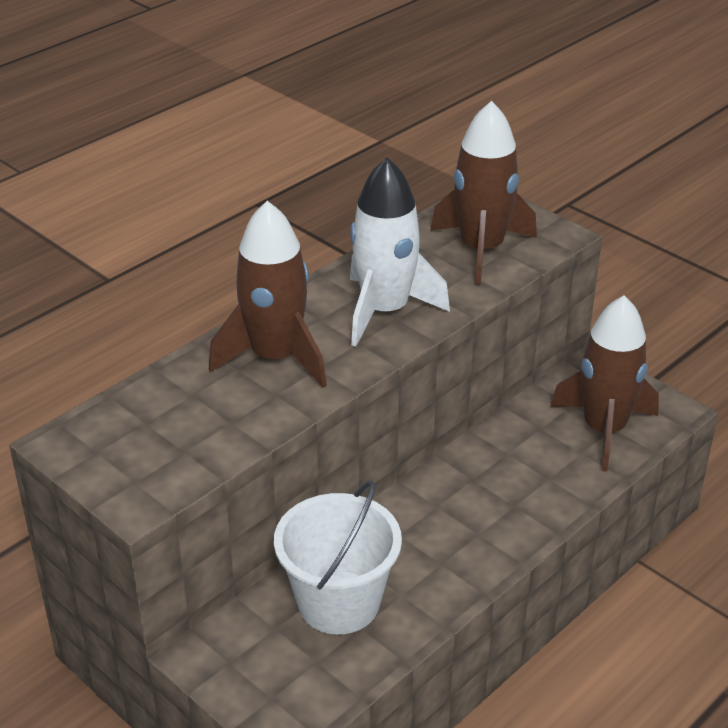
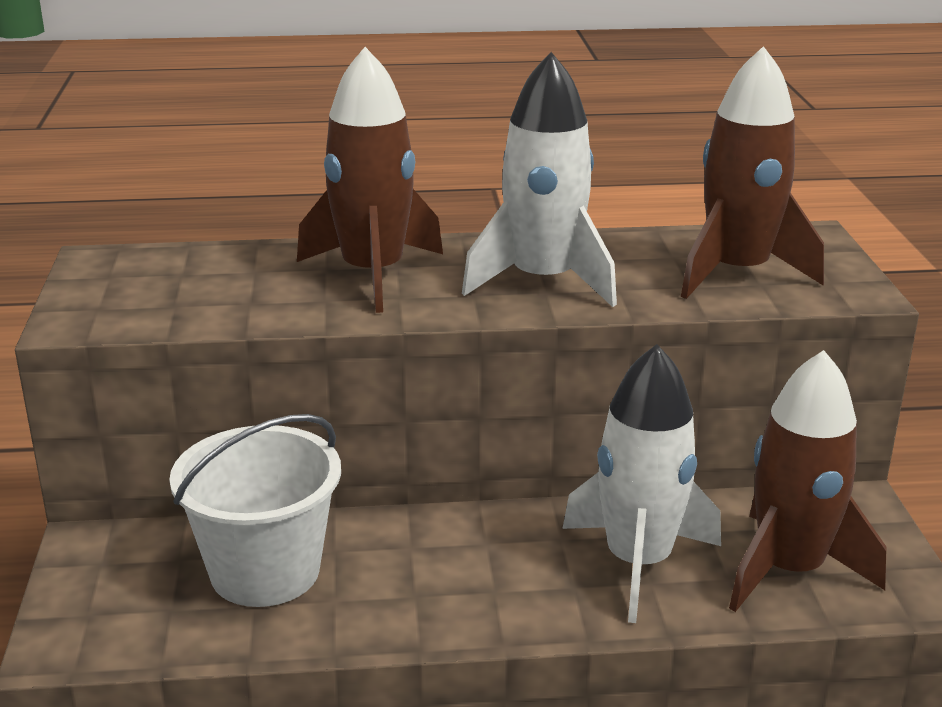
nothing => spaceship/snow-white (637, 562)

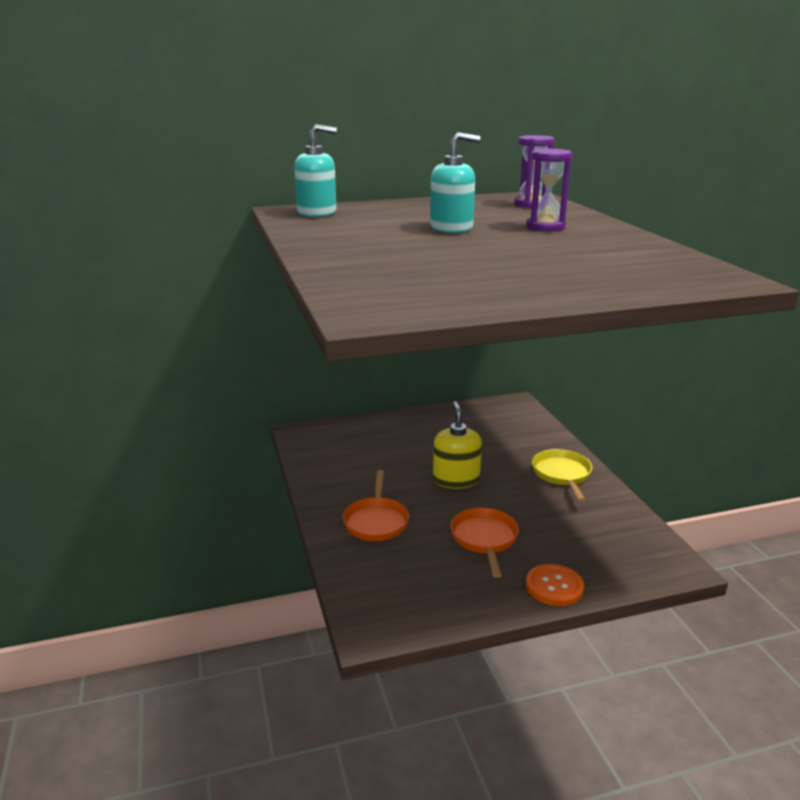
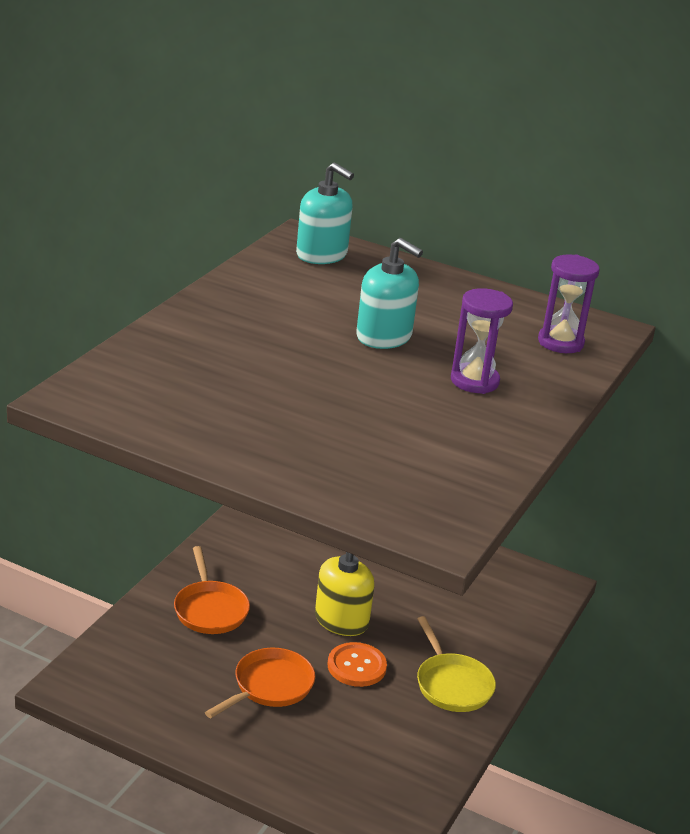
skillet/bright orange (376, 521) => skillet/bright orange (210, 609), 60 degrees counterclockwise
shirt button/bright orange (554, 586) => shirt button/bright orange (356, 666), move
skillet/golden (562, 474) => skillet/golden (452, 684), 120 degrees clockwise

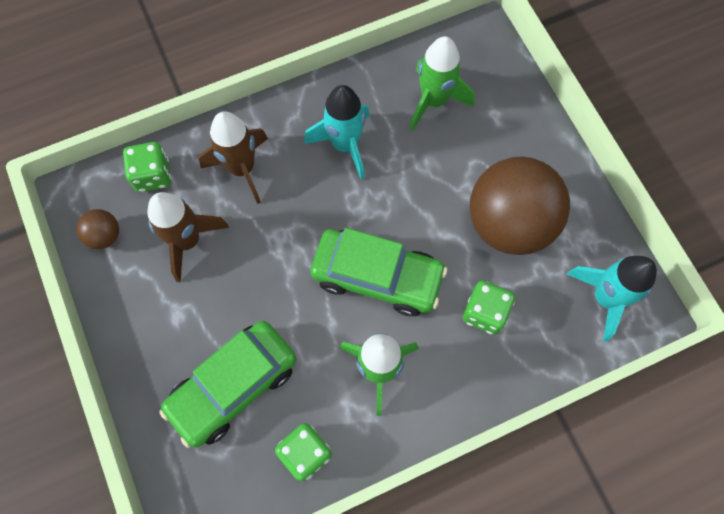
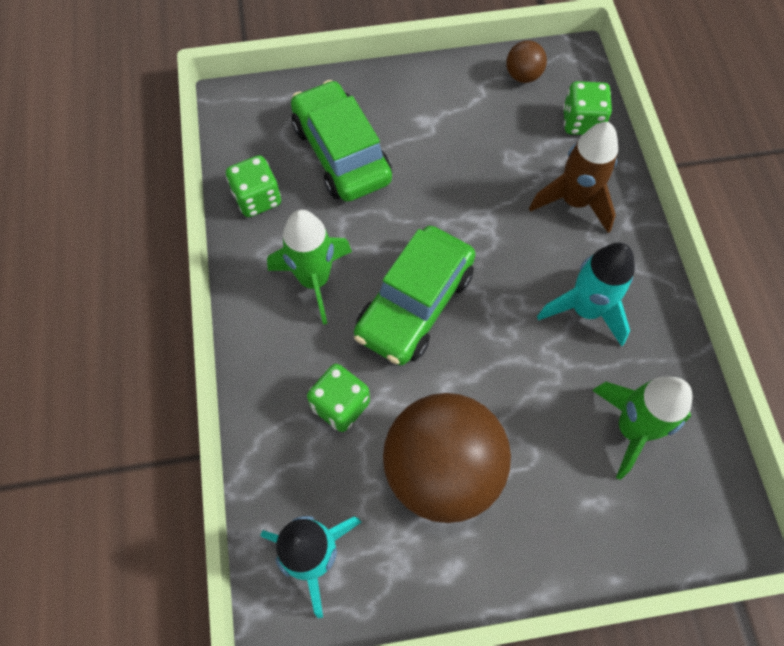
spaceship/brown (187, 241) => nothing

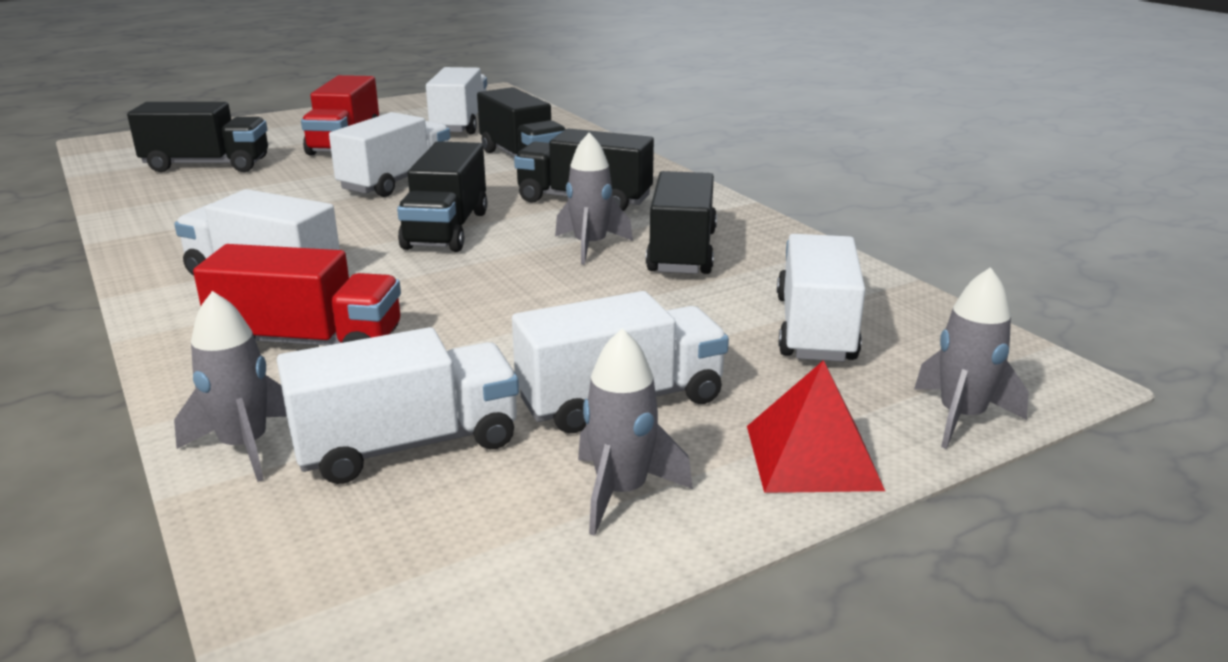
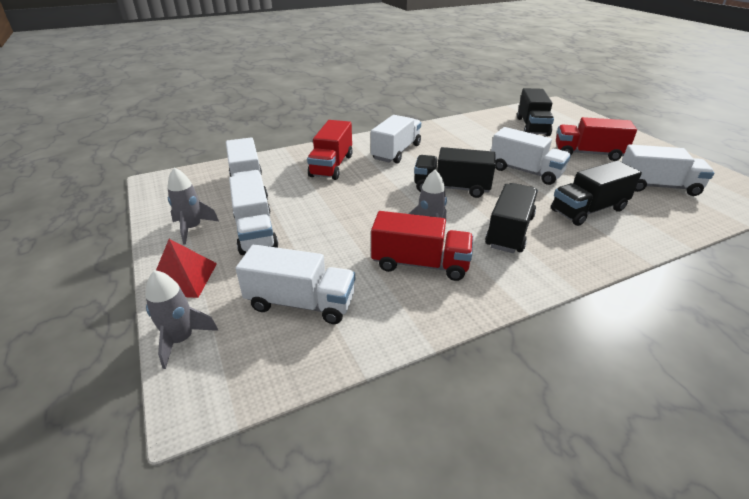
truck/black (682, 252) => truck/scarlet (420, 264)
spaceship/gray (244, 446) => nothing

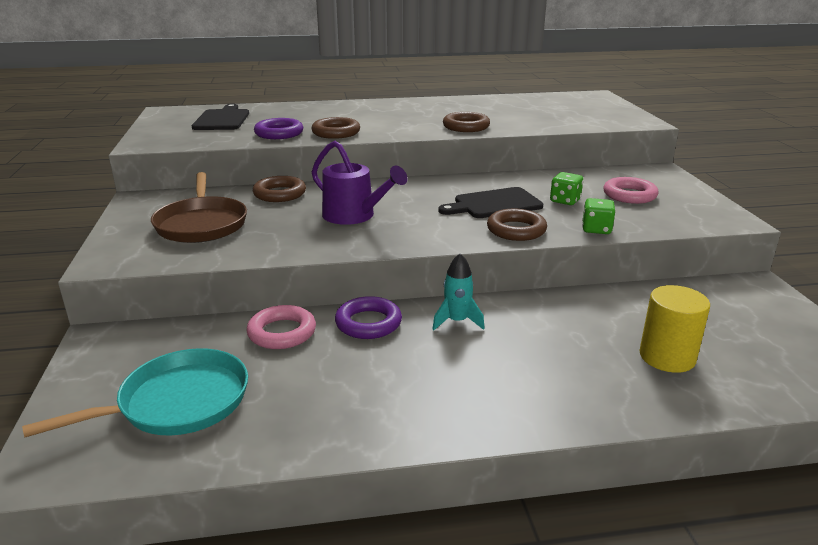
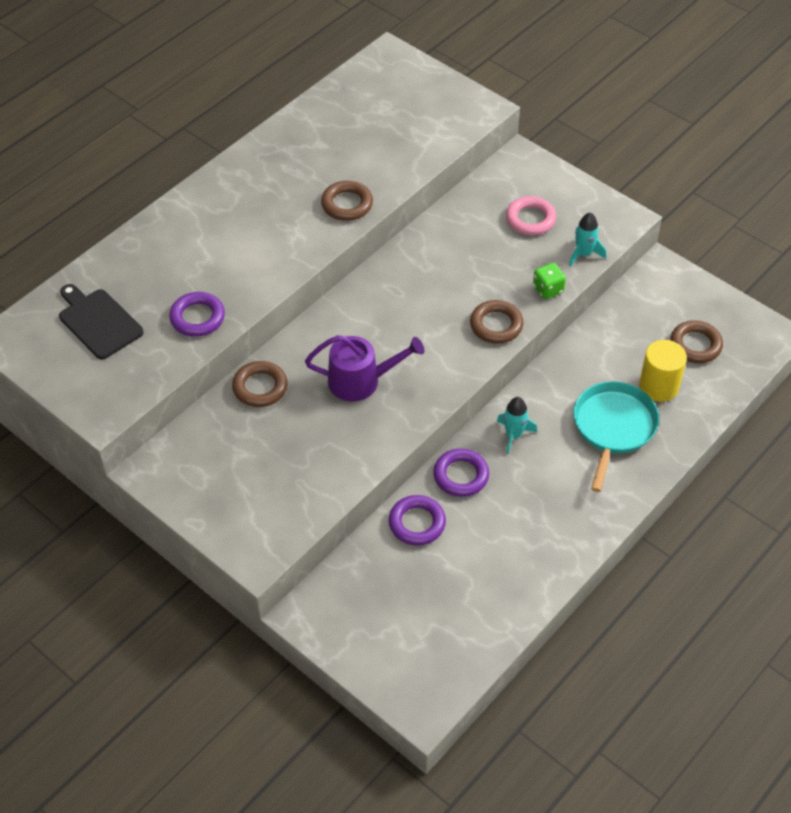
hoop/pink (282, 332) => hoop/royal purple (417, 523)
nothing => spaceship/teal (583, 254)
skillet/teal (178, 402) => skillet/teal (613, 427), move
hoop/brown (336, 133) => hoop/brown (695, 345), move
skillet/brown (201, 224) => nothing
cutting board/black (494, 204) => nothing
die/emerald (565, 201) => nothing

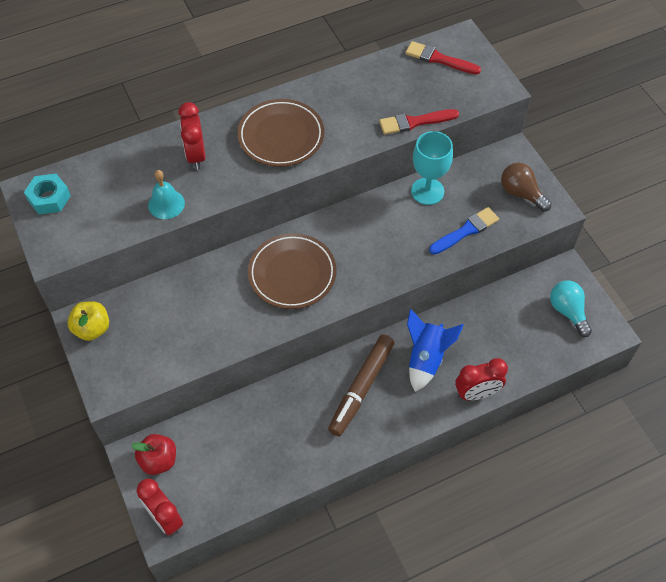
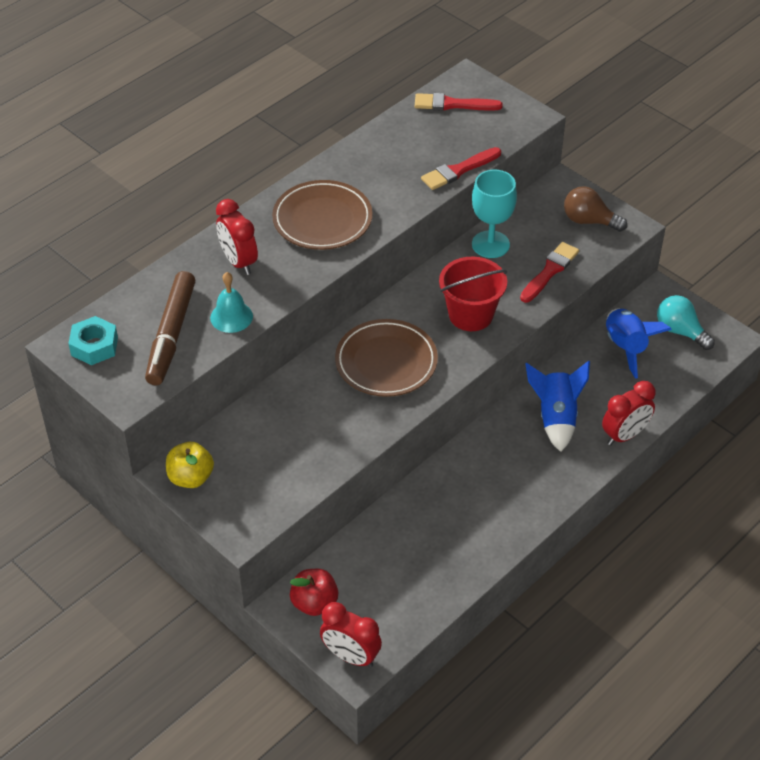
marker/brown (361, 388) => marker/brown (171, 335), move
nothing => pail/scarlet (471, 315)
paintbrush/royal blue (466, 231) => paintbrush/scarlet (550, 271)
nothing => spaceship/royal blue (626, 347)

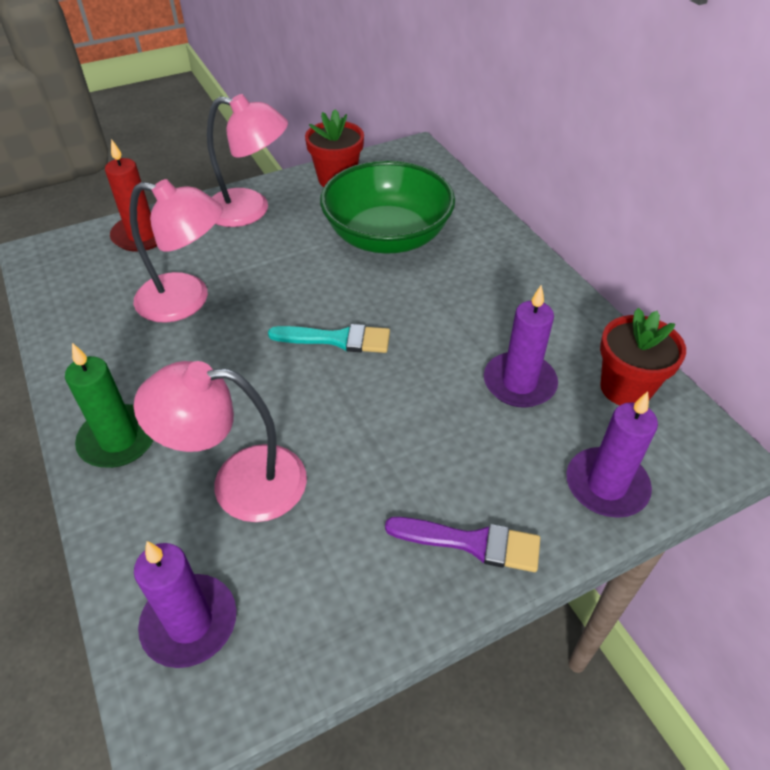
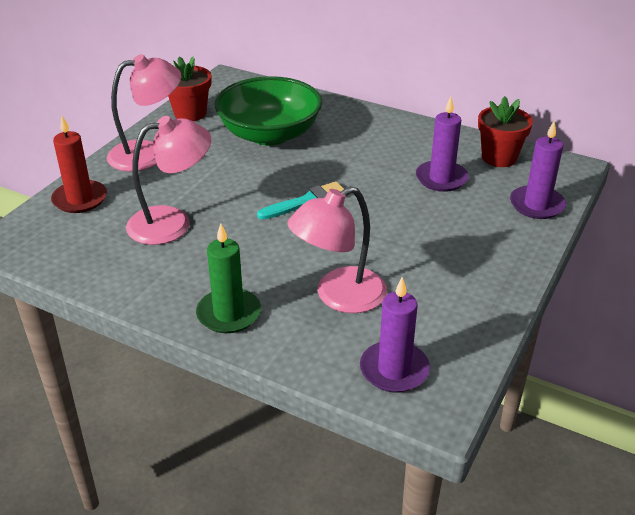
paintbrush/royal purple (472, 543) => nothing

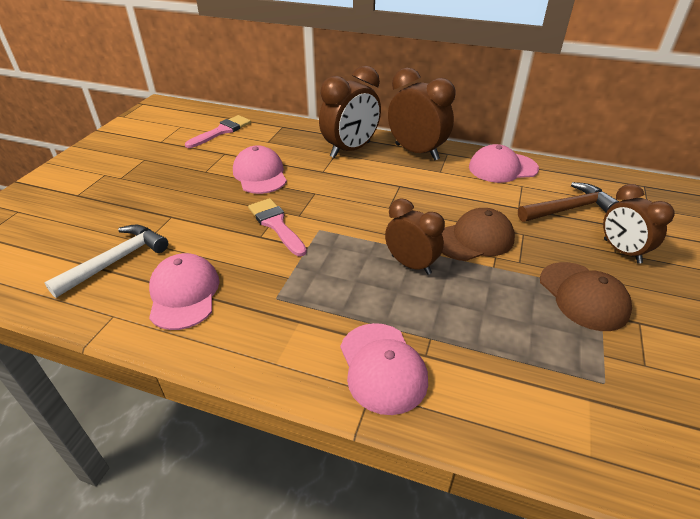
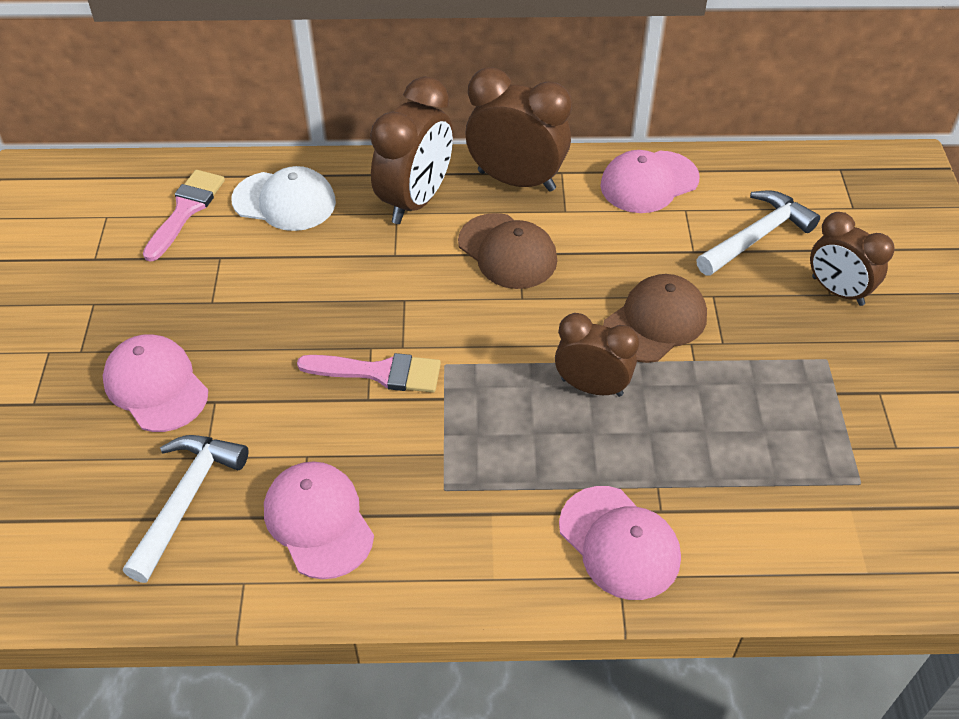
peaked cap/pink (260, 174) => peaked cap/pink (156, 386), move
nothing => peaked cap/snow-white (284, 201)
paintbrush/pink (276, 224) => paintbrush/pink (379, 372), 150 degrees clockwise
peaked cap/brown (583, 296) => peaked cap/brown (507, 251), move
claw hammer/brown (568, 208) => claw hammer/snow-white (757, 236)

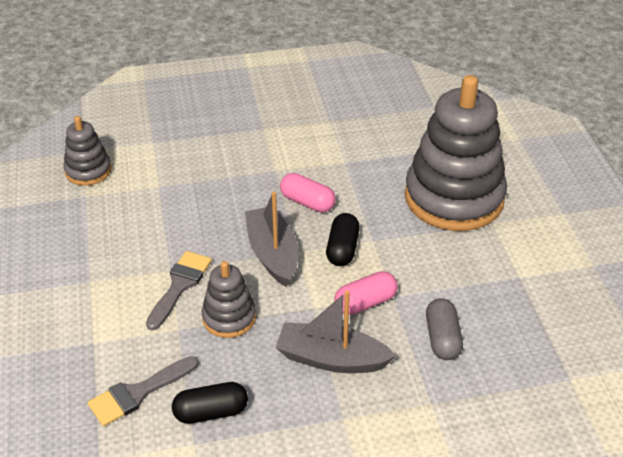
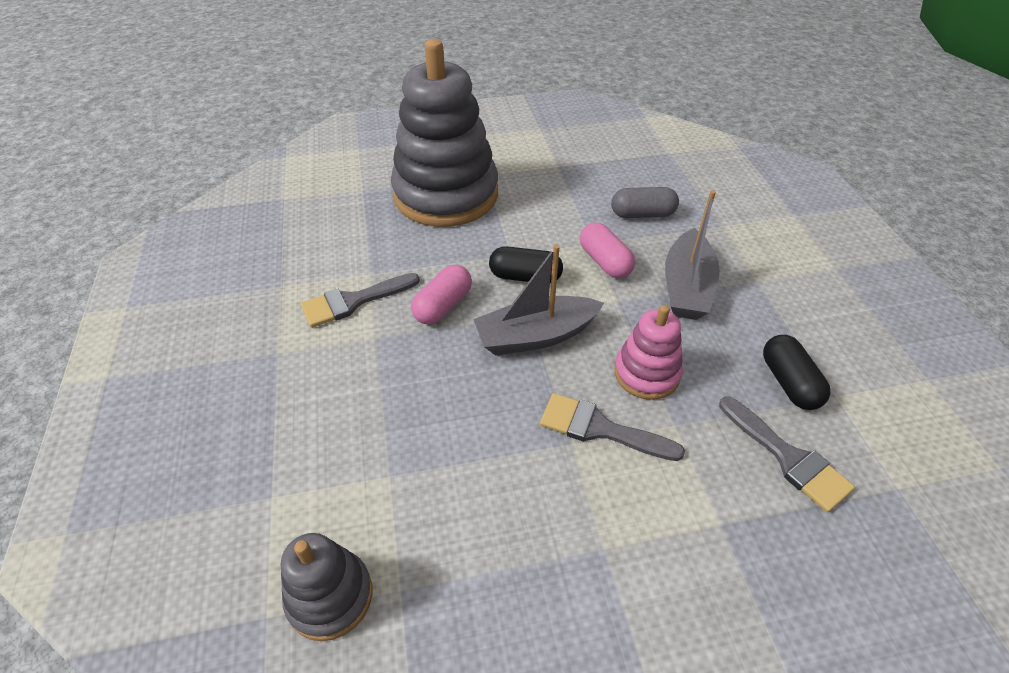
nothing => paintbrush/gray (353, 301)
ring stacker/gray (229, 317) => ring stacker/pink (646, 373)

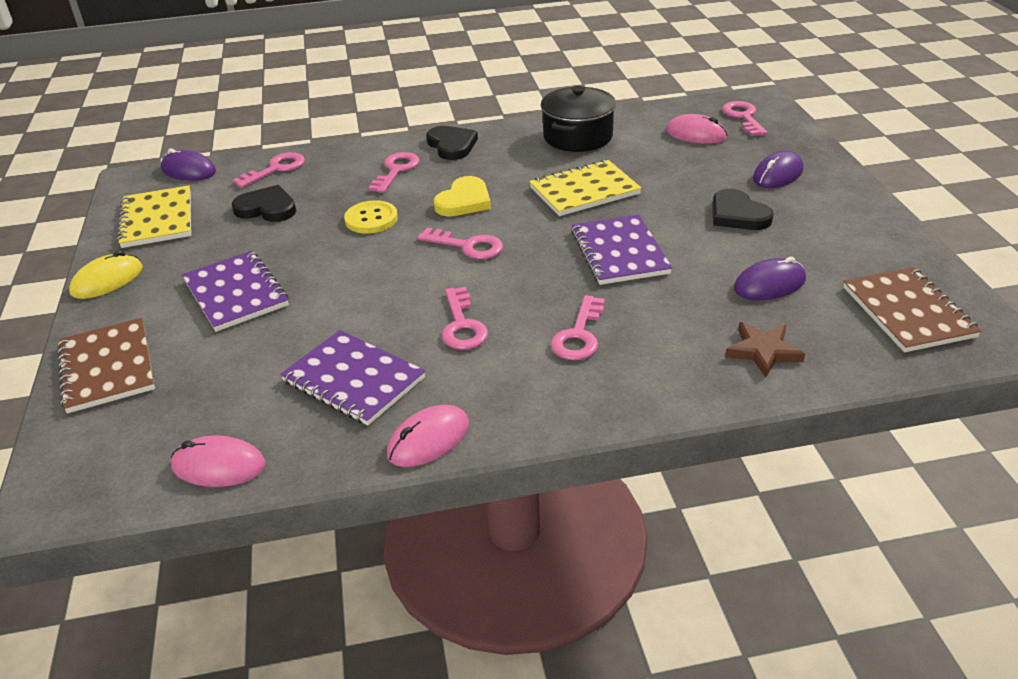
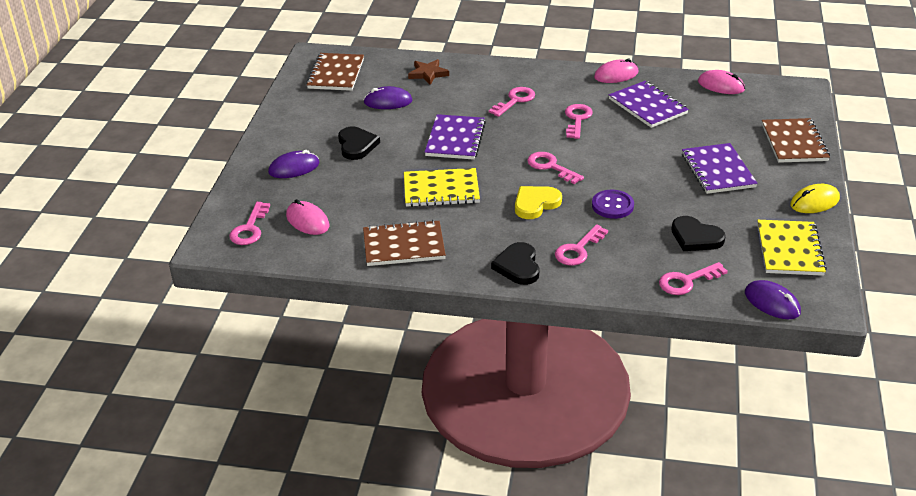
cooking pot/black (578, 137) => exercise book/brown (404, 245)
shirt button/golden (371, 219) => shirt button/royal purple (612, 205)

